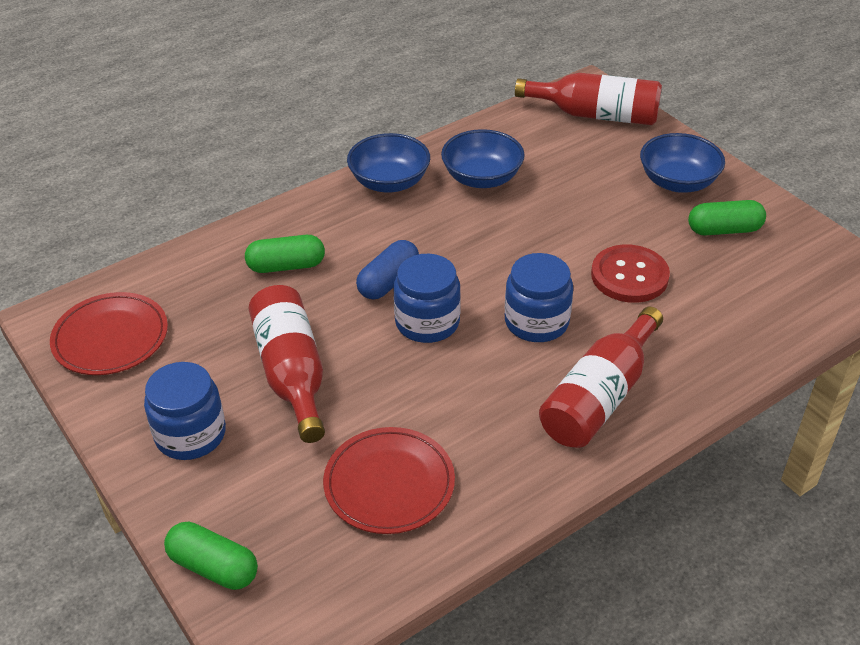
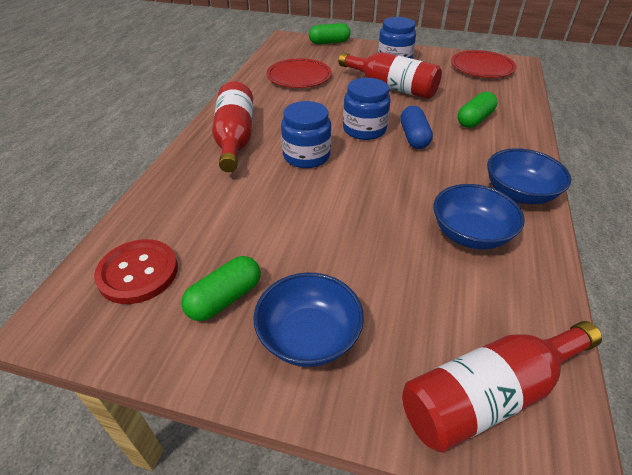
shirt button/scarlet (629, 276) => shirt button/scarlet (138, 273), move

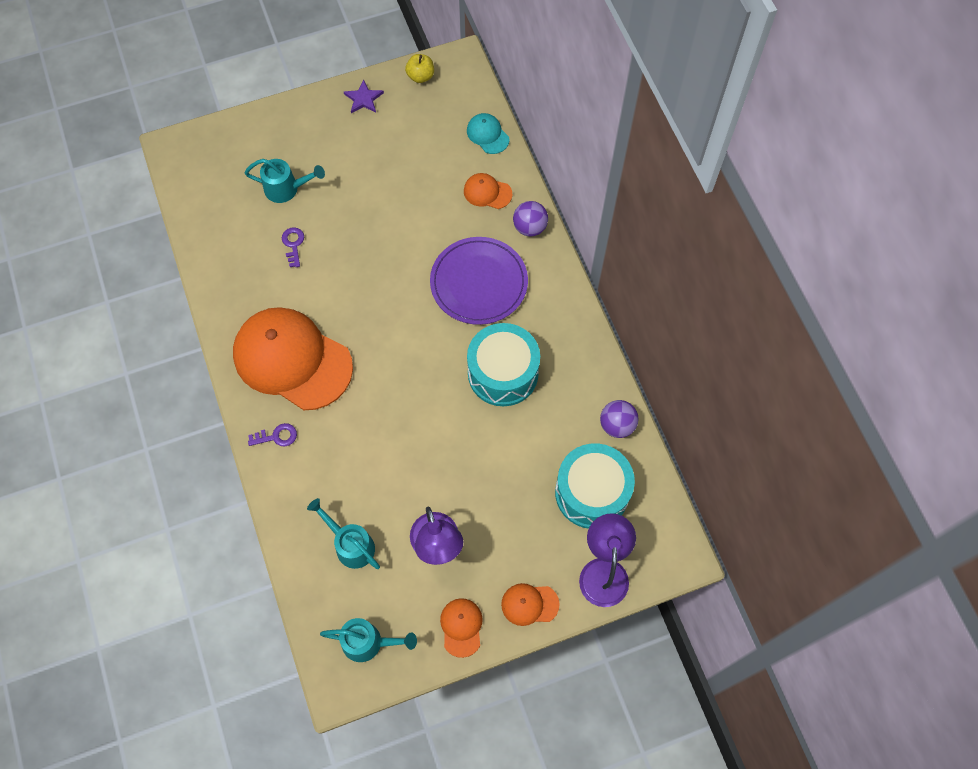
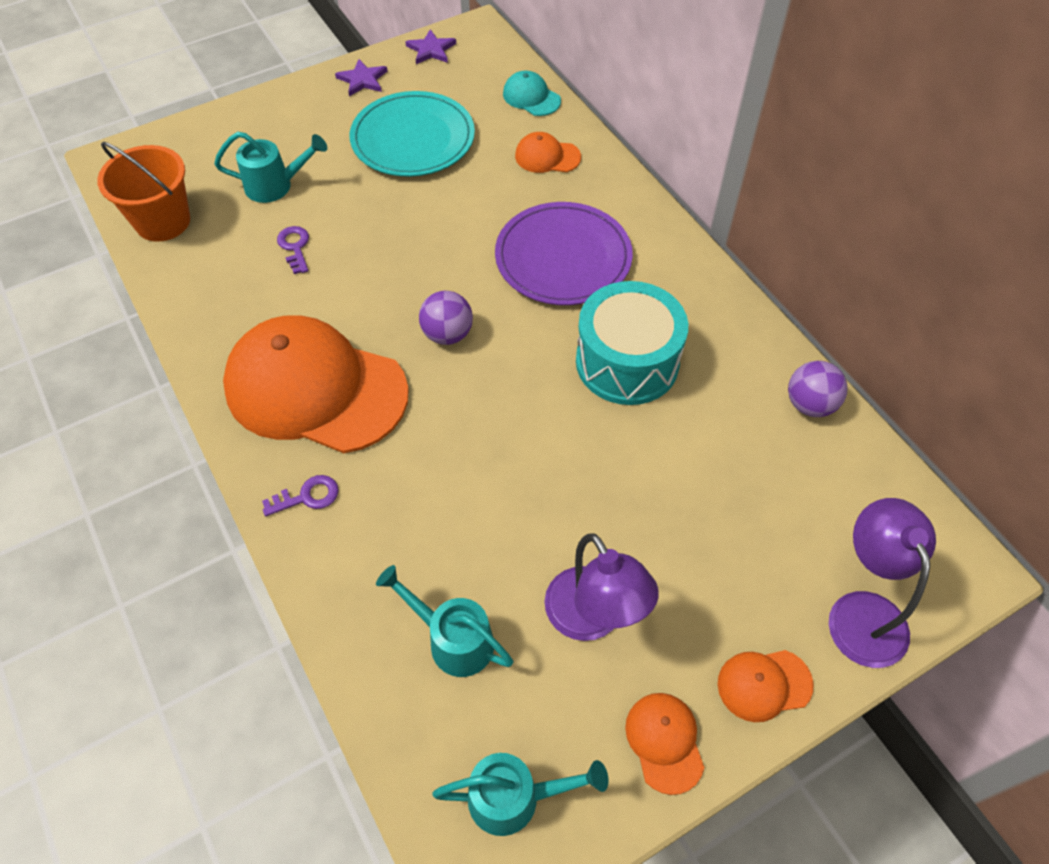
nothing => pail/bright orange (163, 221)
nothing => plate/teal (413, 138)
apple/golden (420, 76) => five-pointed star/royal purple (431, 50)
play ball/royal purple (530, 227) => play ball/royal purple (447, 334), move
drum/teal (592, 492) => nothing

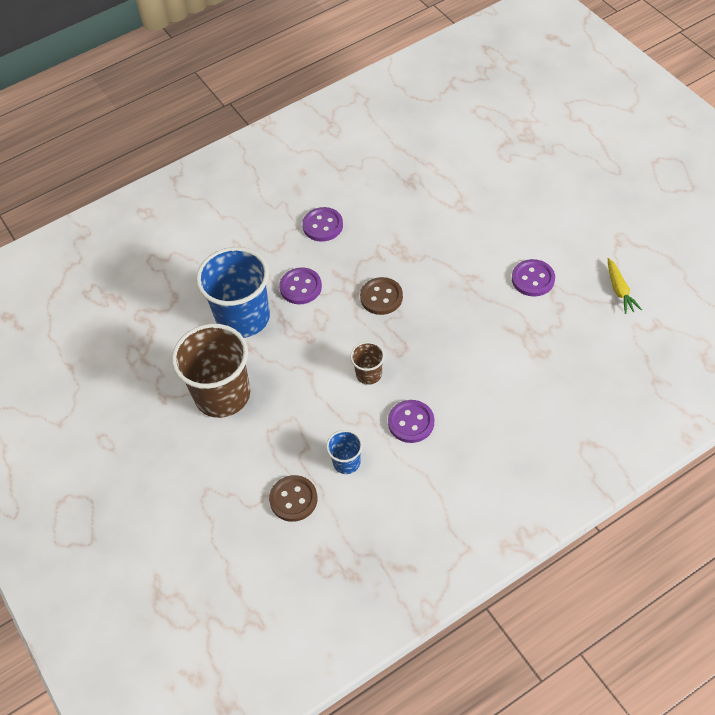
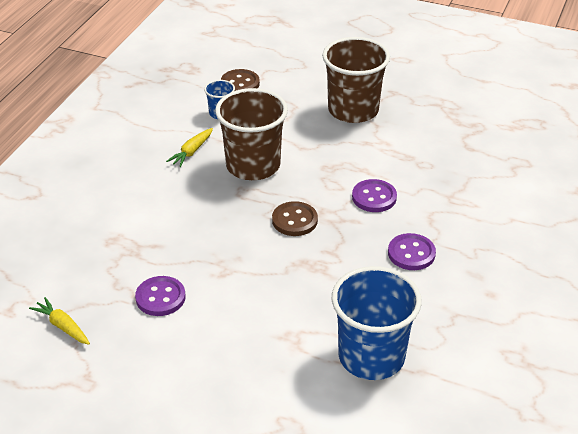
shirt button/royal purple (411, 422) => root vegetable/golden (191, 152)
cup/brown (369, 374) => cup/brown (253, 166), x2.15
cup/royal blue (243, 317) => cup/royal blue (371, 357), move

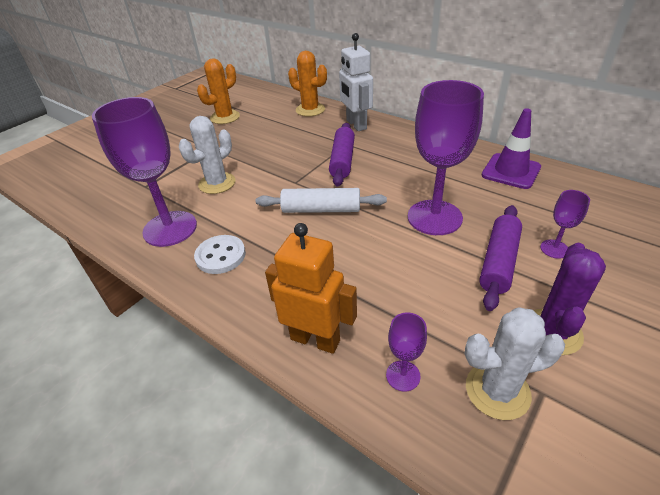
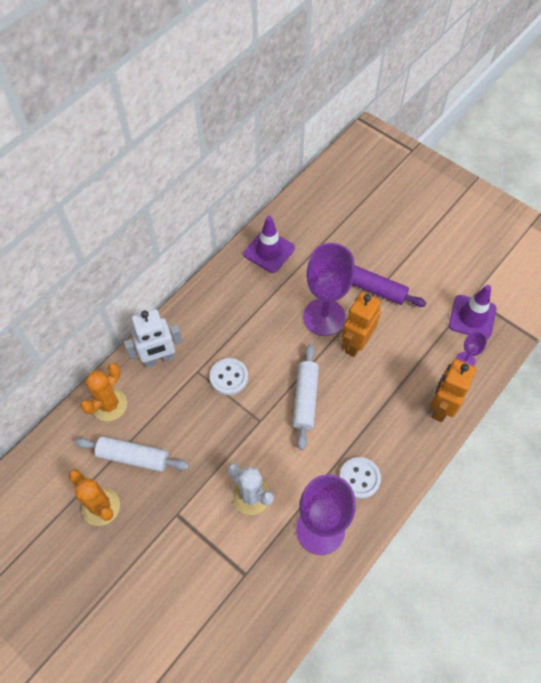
nothing => dough roller/snow-white (133, 457)
dough roller/royal purple (342, 160) => shirt button/snow-white (229, 377)
nothing => toy robot/bright orange (355, 343)
cactus/snow-white (497, 391) => traffic cone/royal purple (472, 317)
cactus/royal purple (551, 332) => nothing
goblet/royal purple (554, 249) => nothing

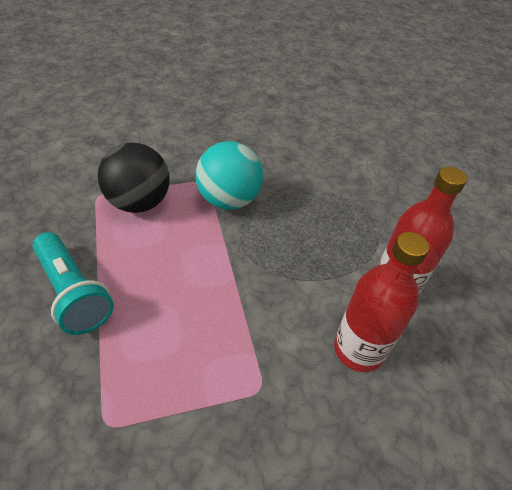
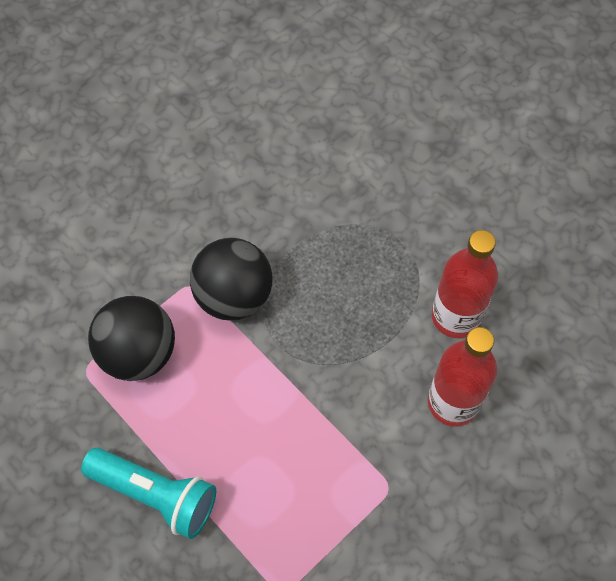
play ball/teal (229, 200) => play ball/black (234, 296)

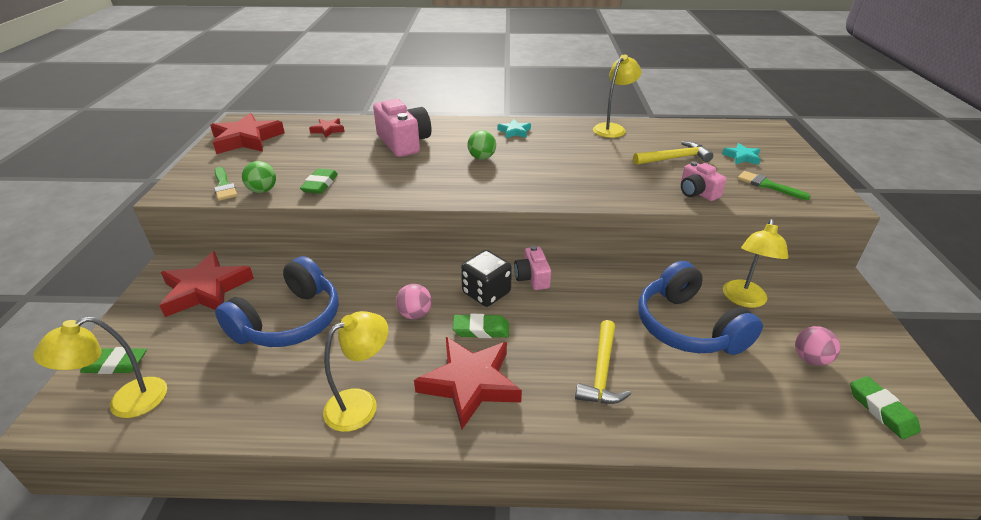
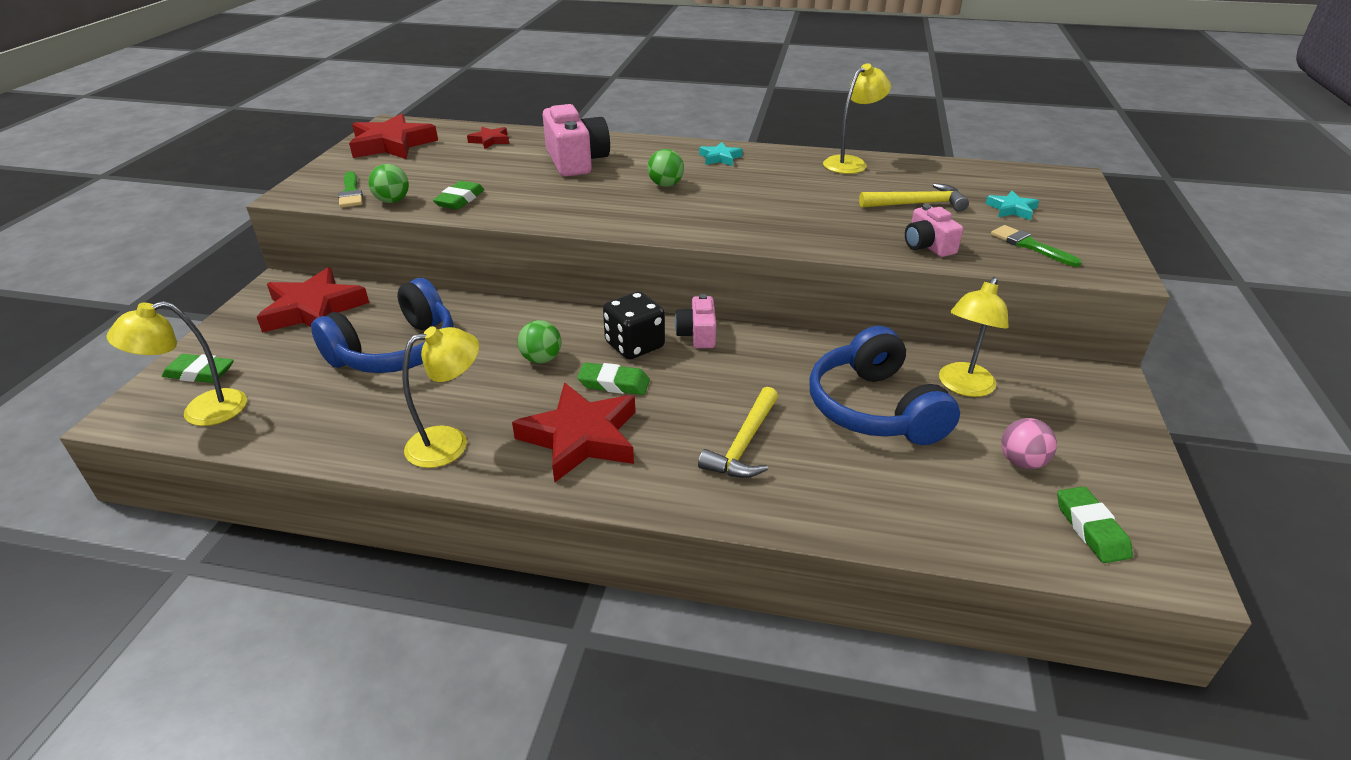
play ball/pink (415, 314) => play ball/emerald (541, 359)

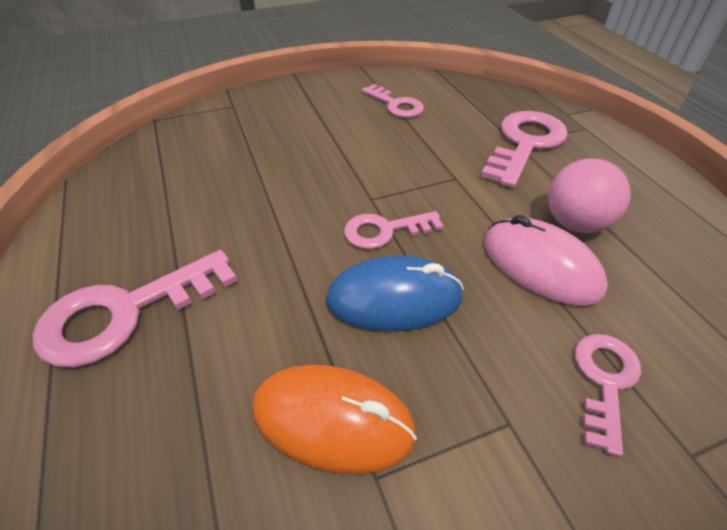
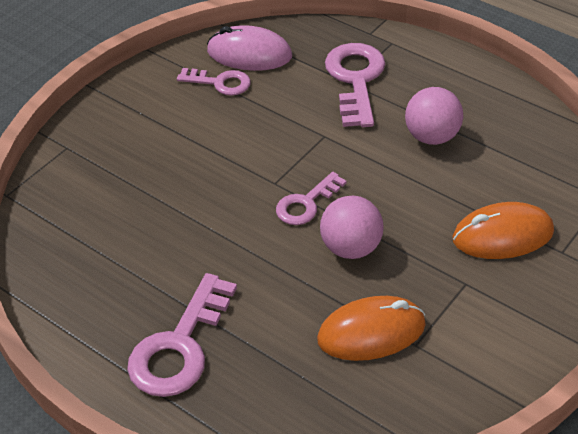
PC mouse/pink (540, 266) => PC mouse/pink (249, 54), move
PC mouse/royal blue (394, 299) => play ball/pink (351, 248)
key/pink (604, 381) => PC mouse/bright orange (502, 235)

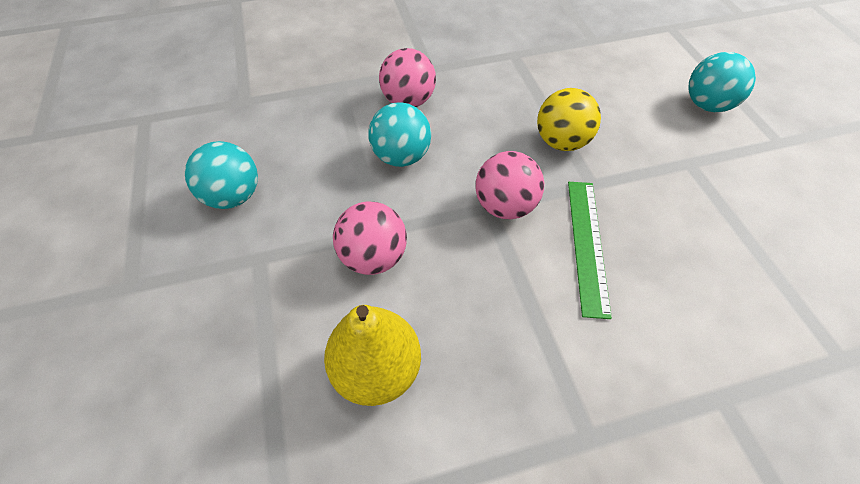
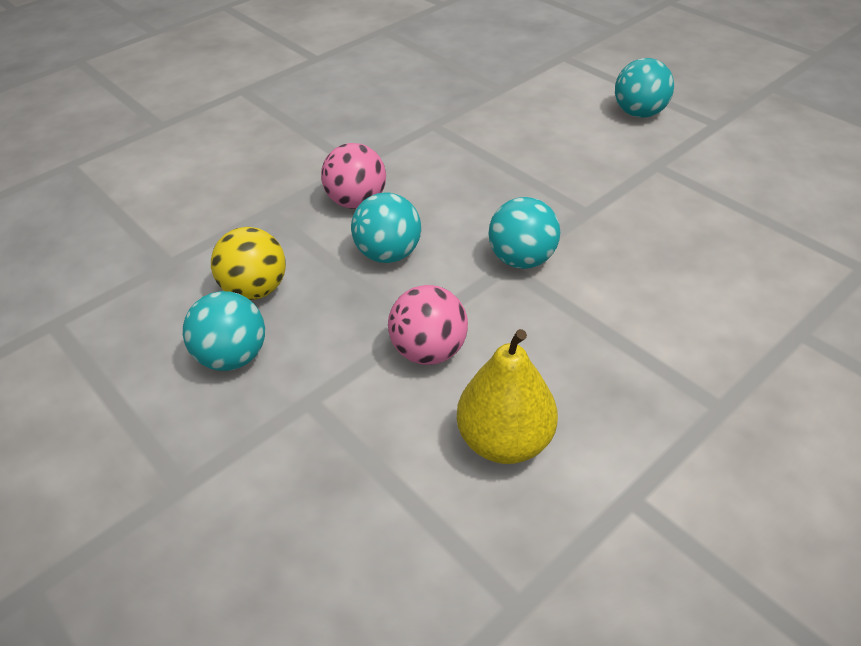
play ball/golden (561, 142) => play ball/golden (255, 290), move
play ball/pink (505, 206) => play ball/teal (522, 259)
measuring stick/emerald (587, 244) => nothing

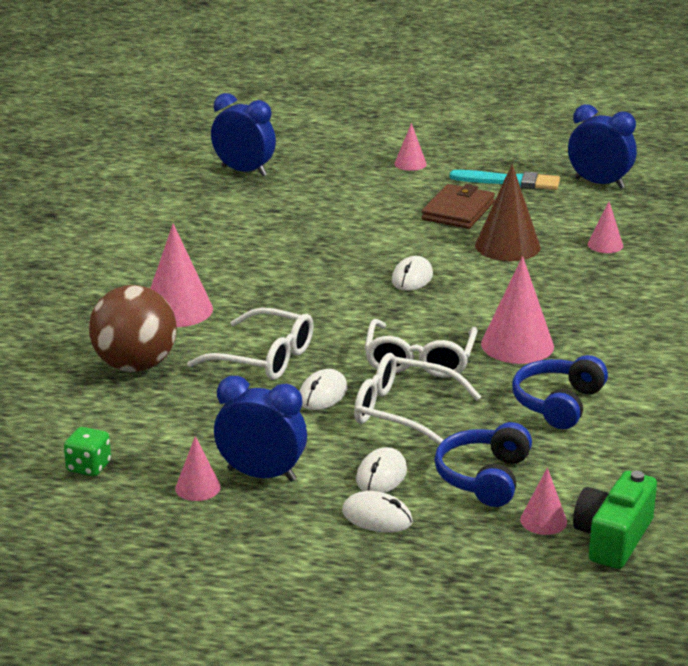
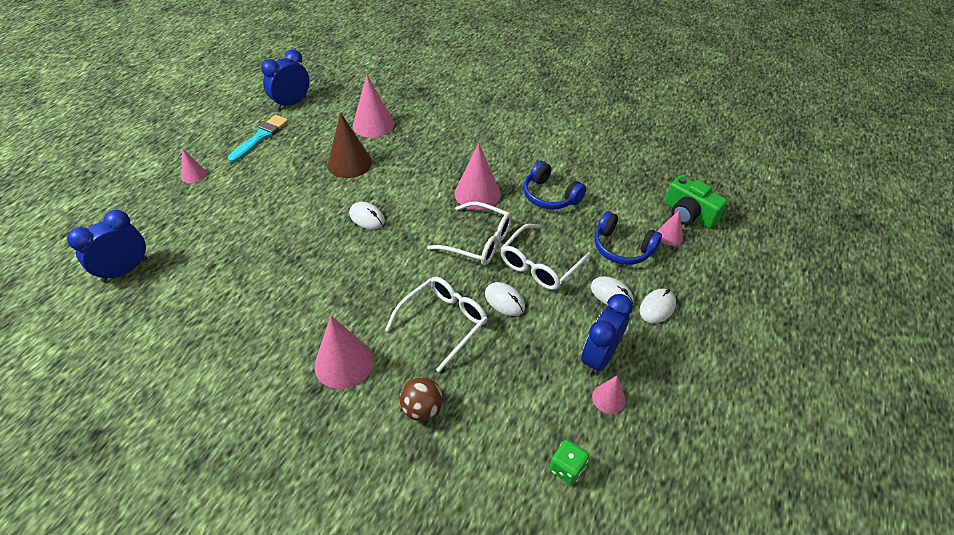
cone shape/pink (605, 245) => cone shape/pink (373, 124), x1.84
play ball/brown (135, 366) => play ball/brown (422, 409), x0.58
card wallet/brown (458, 211) => nothing

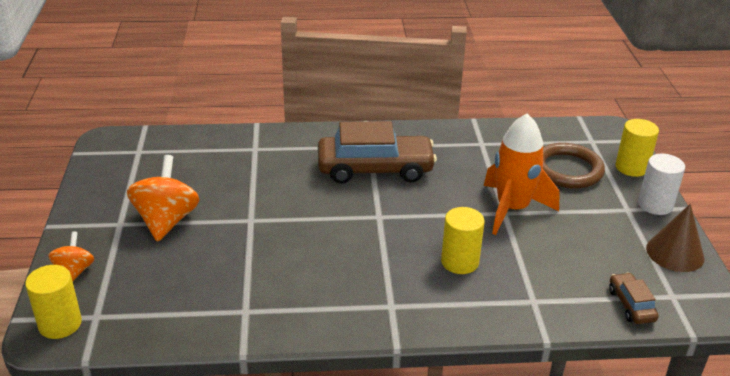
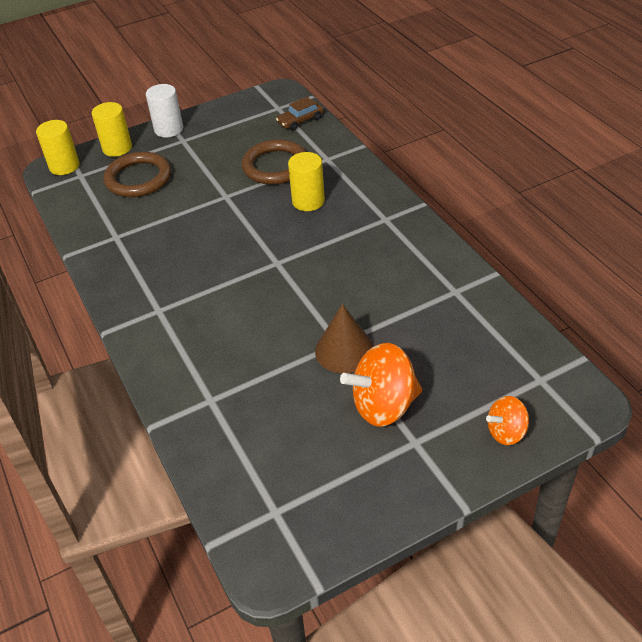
cylinder shape/golden (60, 324) => cylinder shape/golden (64, 166), move
nothing => hoop/brown (275, 166)
cone shape/brown (675, 253) => cone shape/brown (344, 350), move
car/brown (375, 169) => nothing
spaceship/bright orange (512, 209) => nothing

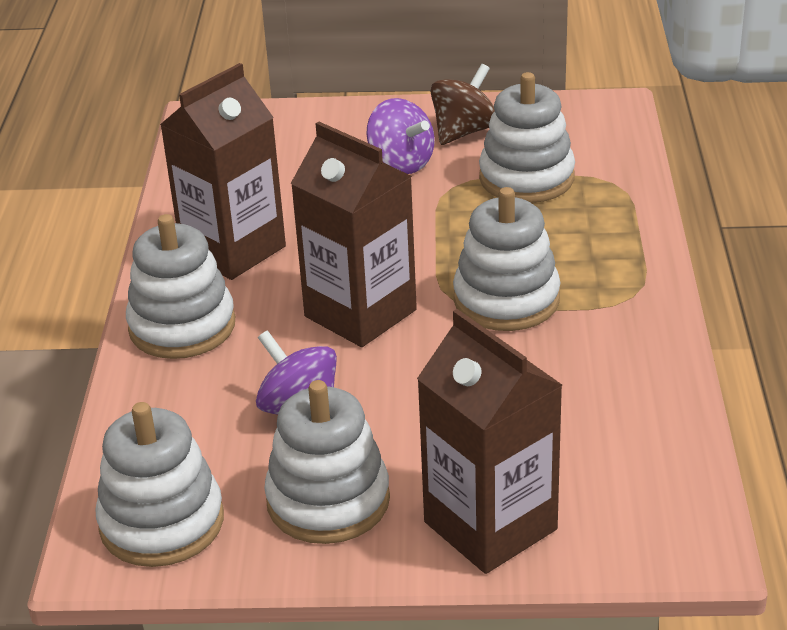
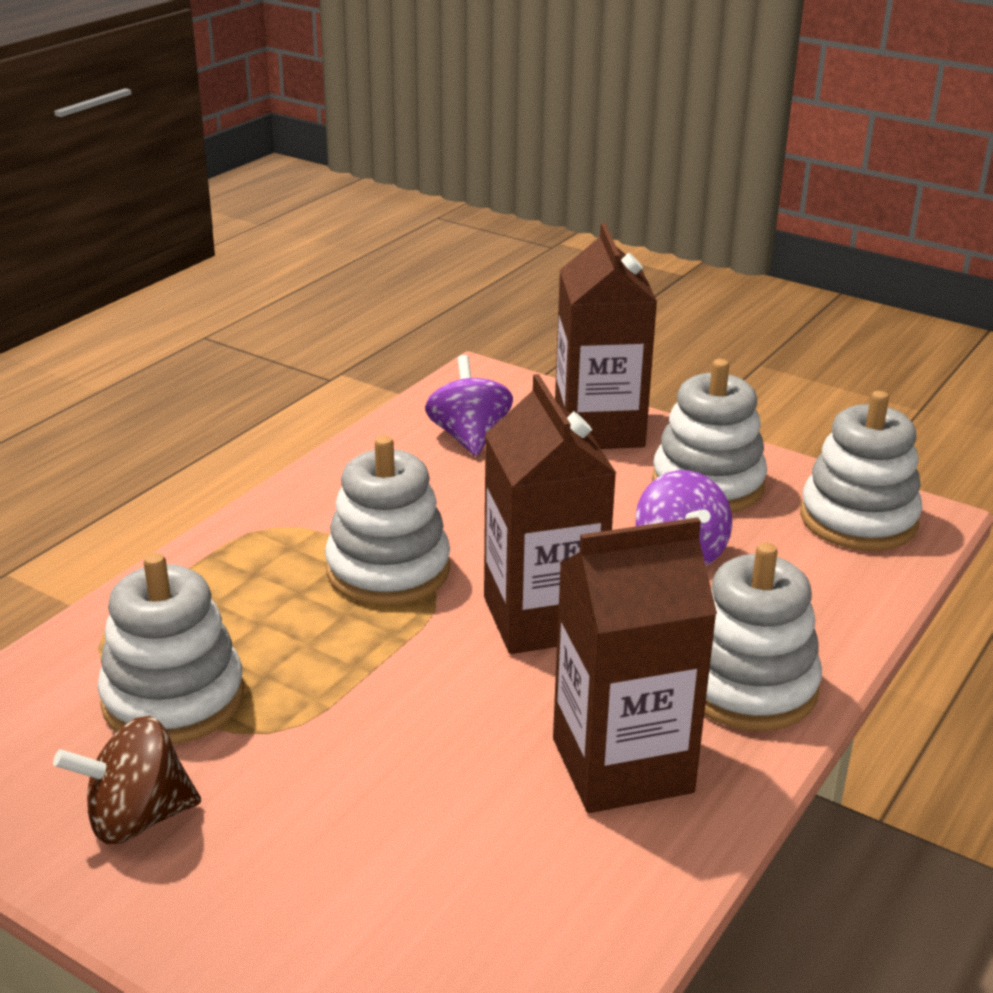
whirligig/royal purple (401, 163) => whirligig/royal purple (469, 437), move

